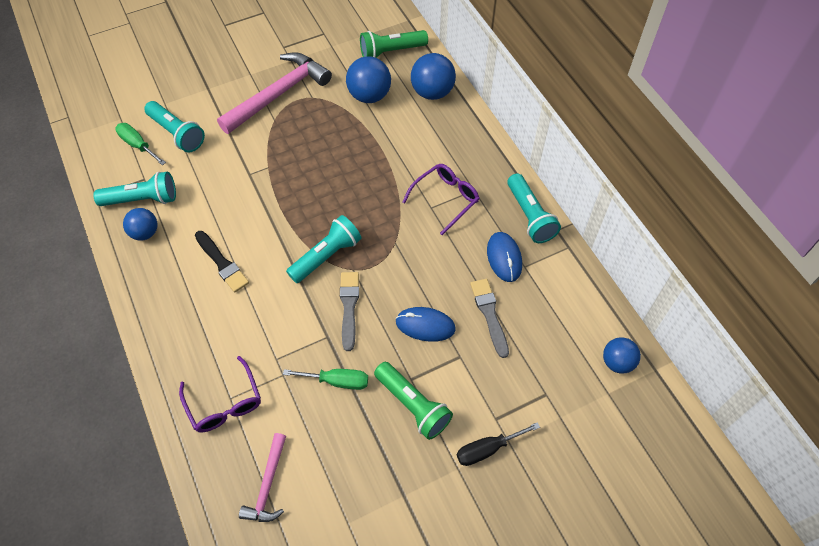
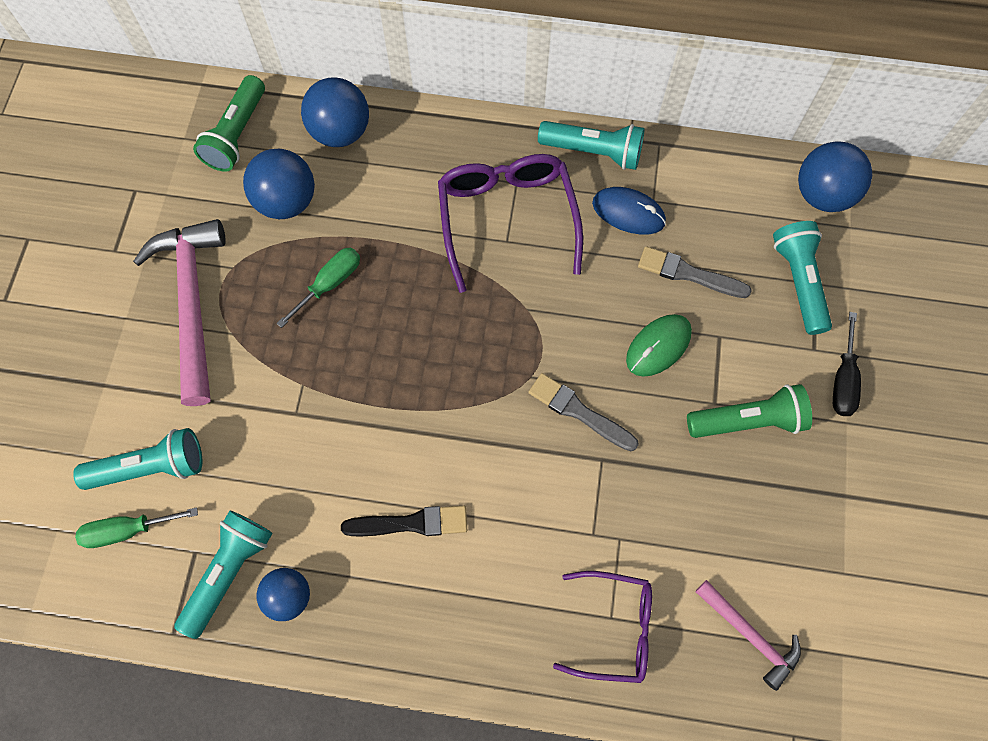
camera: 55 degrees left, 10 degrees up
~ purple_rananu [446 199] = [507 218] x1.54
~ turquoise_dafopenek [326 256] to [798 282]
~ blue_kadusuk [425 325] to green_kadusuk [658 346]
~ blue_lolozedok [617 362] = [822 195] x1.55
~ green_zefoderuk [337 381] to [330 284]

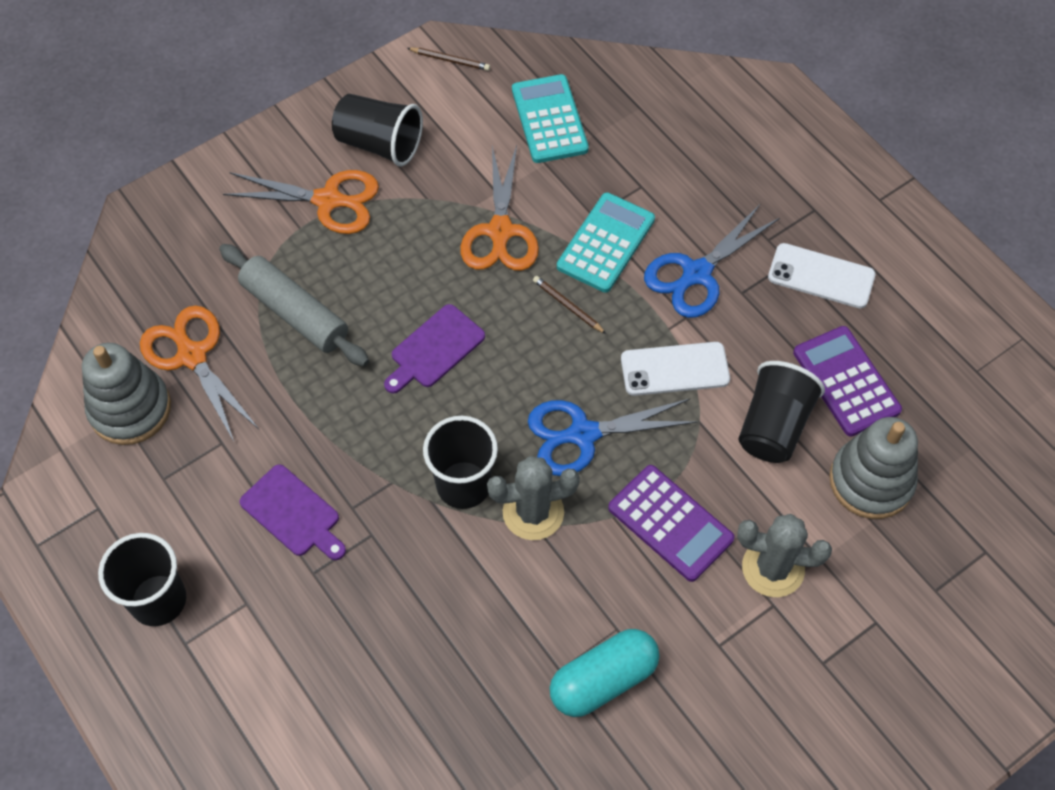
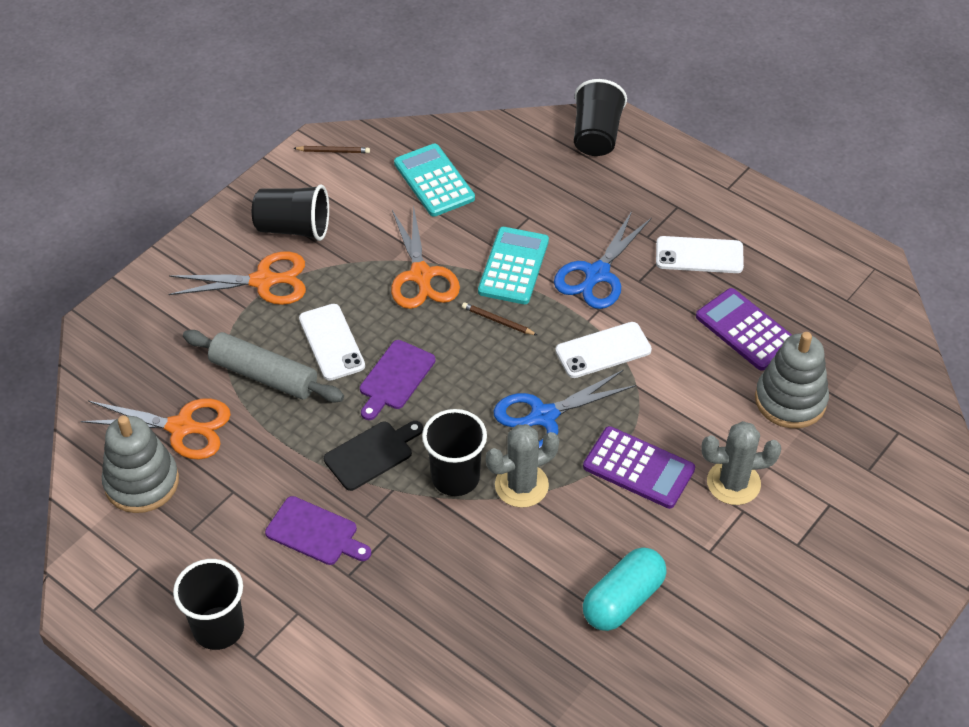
camera: 15 degrees left, 10 degrees down
~ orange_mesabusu [191 355] = [182 427] 150 degrees clockwise
~ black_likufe [773 426] to [596 136]
+ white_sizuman [331 342]
+ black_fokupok [371 454]

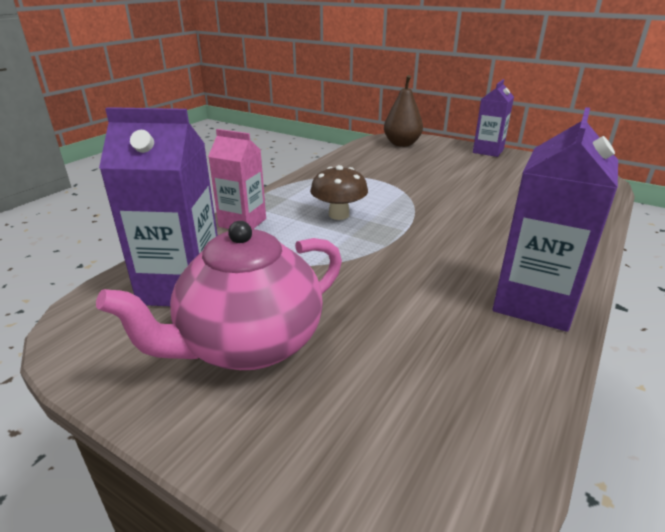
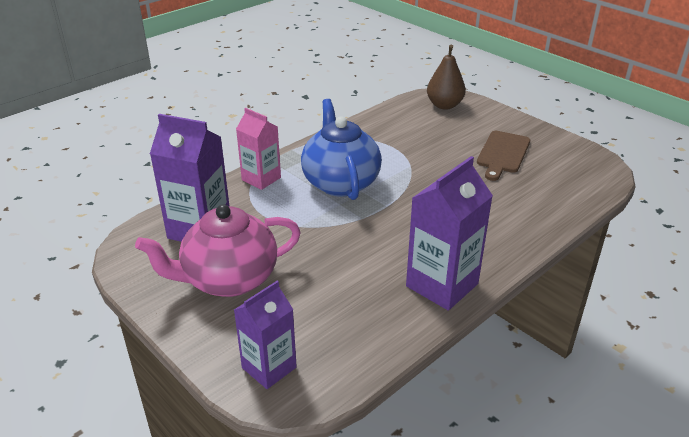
camera: 15 degrees right, 5 degrees up
~ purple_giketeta [488 151] to [269 367]
~ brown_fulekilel [339 215] to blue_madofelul [340 182]
+ brown_fokupok [502 154]

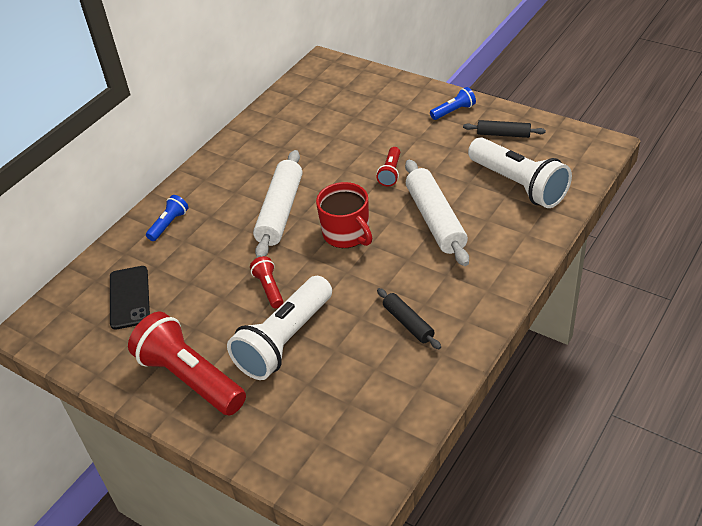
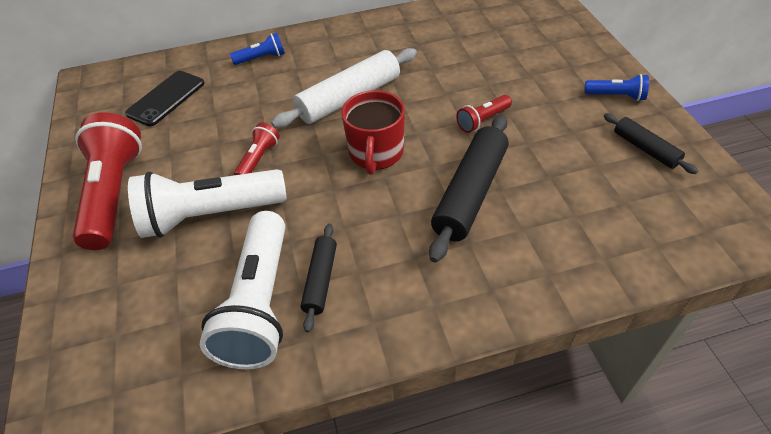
camera: 40 degrees right, 5 degrees up
~ white_dafopenek [518 185] to [259 304]
~ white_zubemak [435 220] to black_zubemak [470 193]

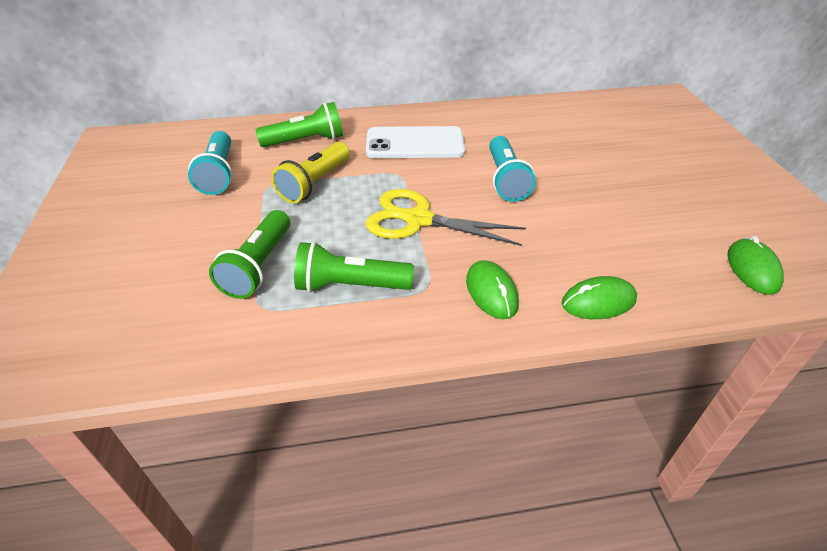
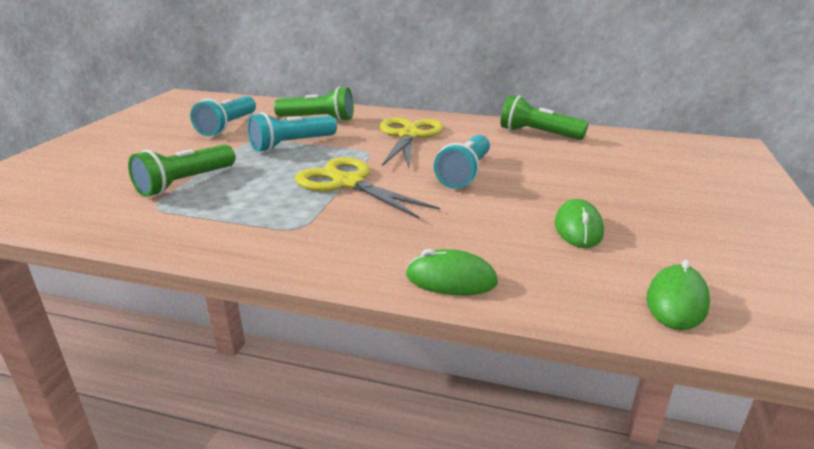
camera: 25 degrees right, 15 degrees down
~ white_sizuman [415 143] to yellow_mesabusu [408 136]
~ yellow_dafopenek [315 183] to turquoise_dafopenek [292 145]
~ green_dafopenek [350 286] to [538 134]
~ green_kadusuk [491 292] to [578 228]

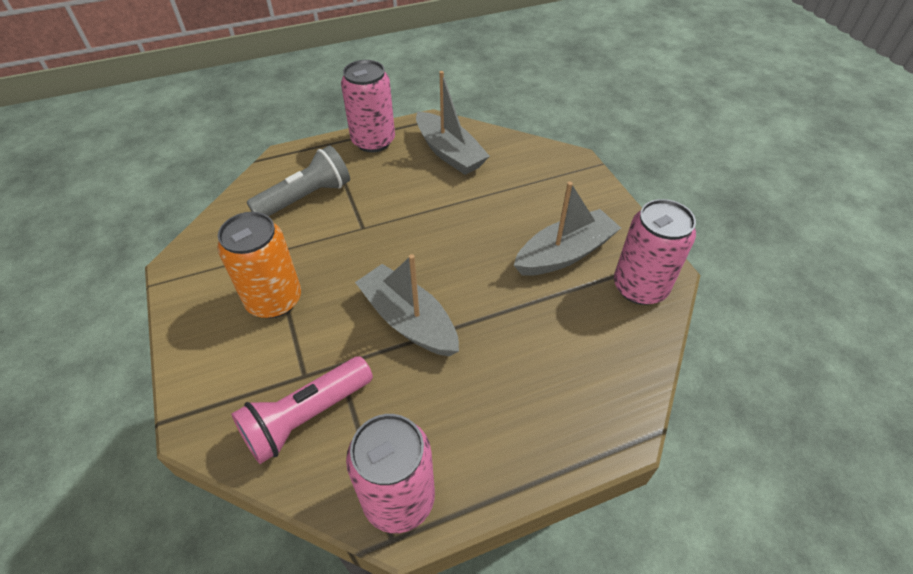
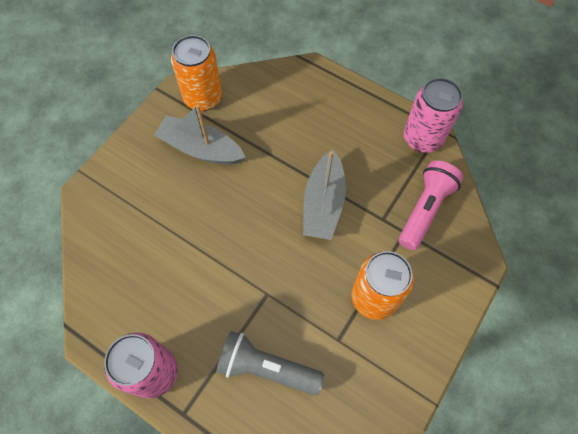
camera: 125 degrees left, 15 degrees up
- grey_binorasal [449 153]
~ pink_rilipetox [640 287] to orange_rilipetox [203 98]
~ pink_dafopenek [306 417] = [425 209] 75 degrees counterclockwise

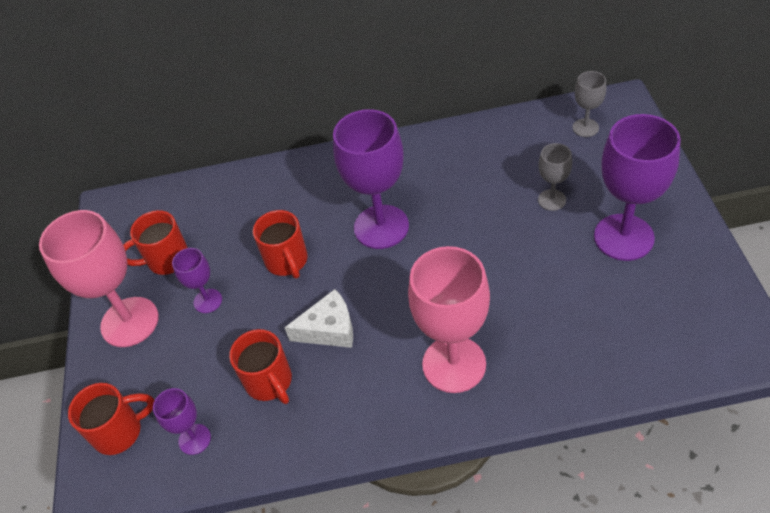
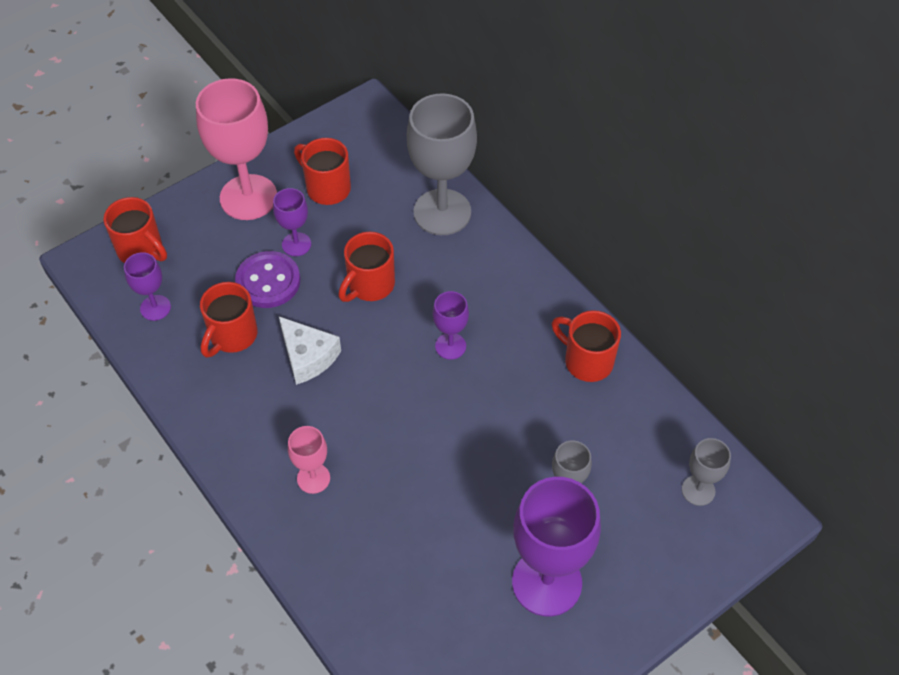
camera: 55 degrees right, 5 degrees up
~ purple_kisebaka [381 227] = [450 346] x0.50
~ pink_kisebaka [454 364] = [313 478] x0.50
+ grey_kisebaka [442 212]
+ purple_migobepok [268 281]
+ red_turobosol [587 361]

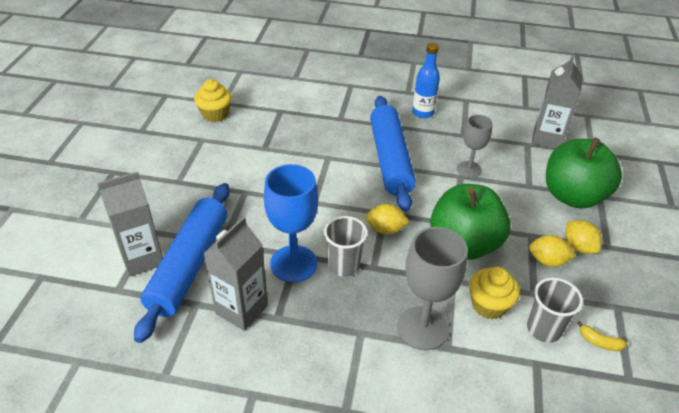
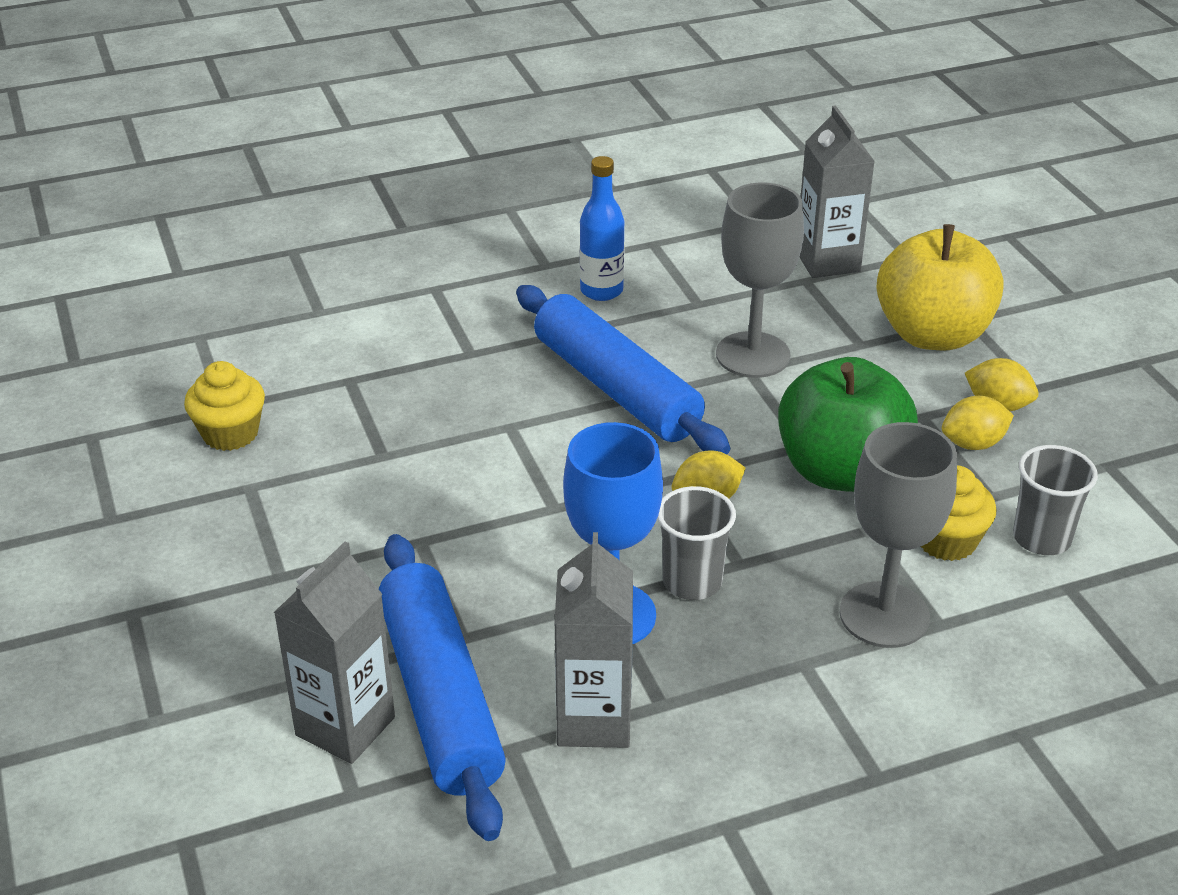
camera: 30 degrees left, 5 degrees down
~ grey_kisebaka [469 169] = [753 355] x1.61
~ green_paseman [572 196] to yellow_paseman [932 334]
- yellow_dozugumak [599 342]

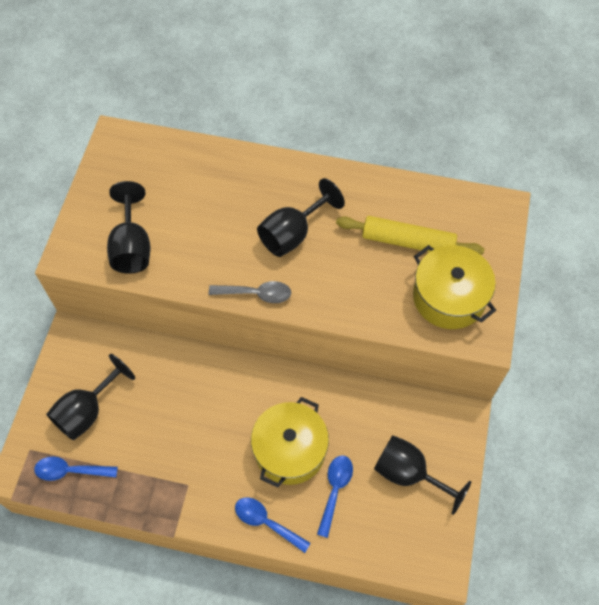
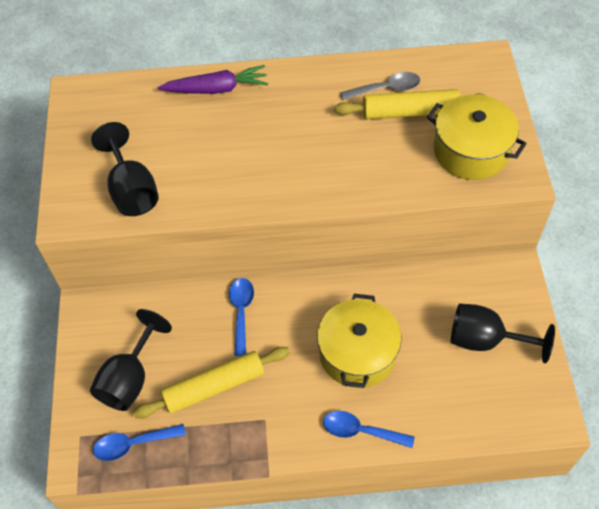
camera: 15 degrees left, 5 degrees down
- black_kisebaka [293 234]
~ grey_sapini [256 294] to [386 89]
~ blue_sapini [335 490] to [241 312]
+ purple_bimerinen [216 89]
+ yellow_zubemak [214 386]

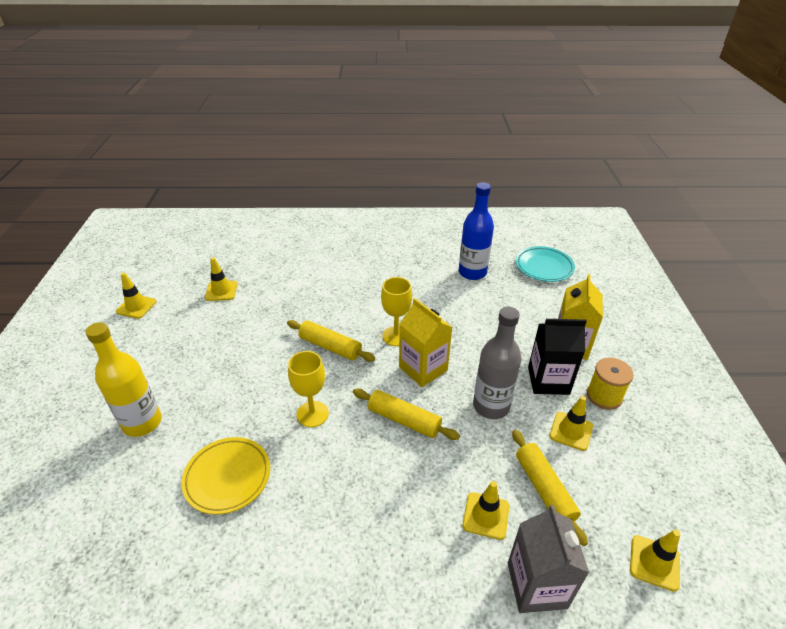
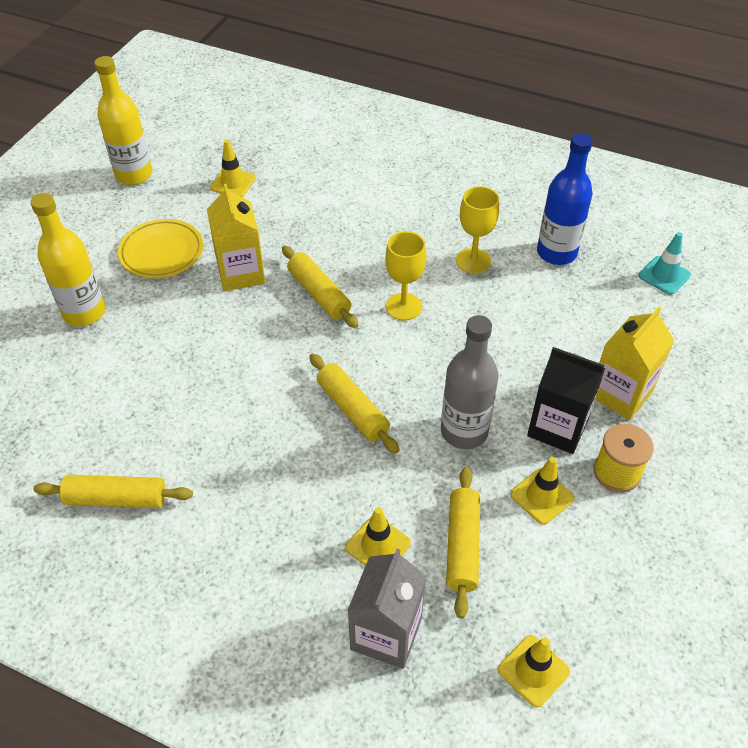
camera: 25 degrees right, 10 degrees up
~ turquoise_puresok [544 267] to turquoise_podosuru [664 275]
~ yellow_podosuru [136 306] to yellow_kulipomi [134 175]
~ yellow_giketeta [423 369] to [241 273]
~ yellow_kisebaka [312 414] to [473 261]
~ yellow_puresok [227 477] to [162 252]
+ yellow_zubemak [116 498]

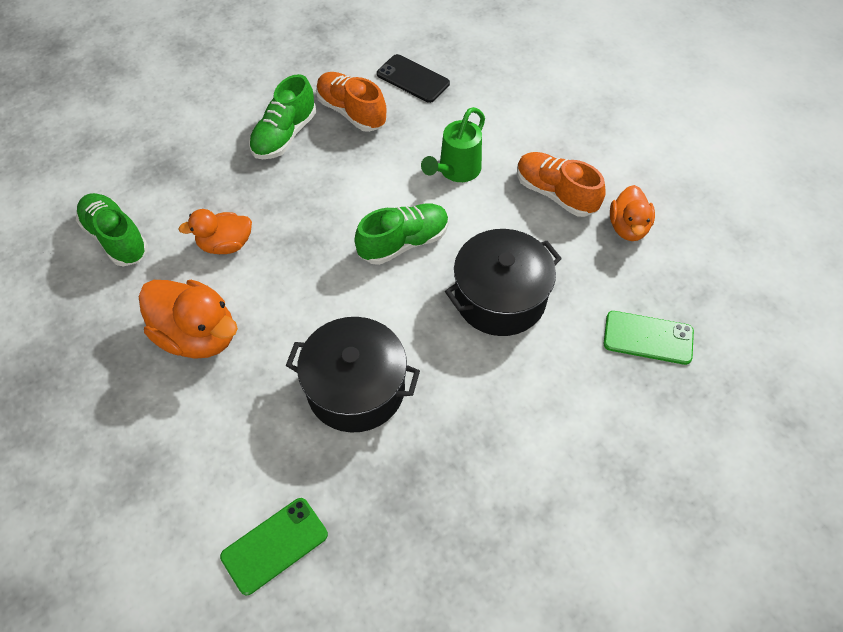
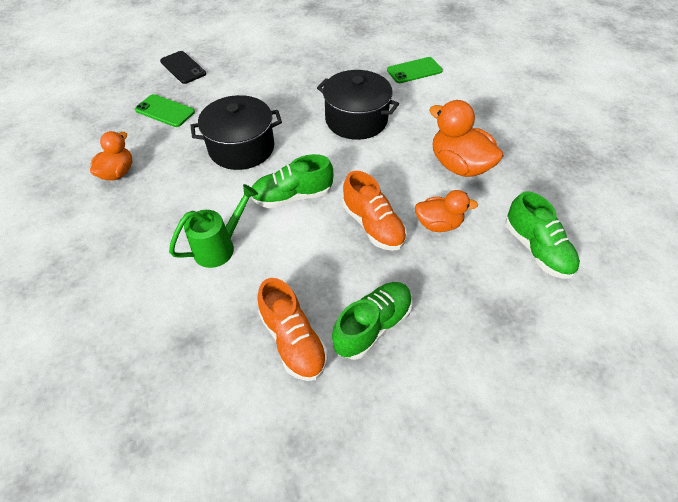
camera: 165 degrees left, 5 degrees down
~ black_sizuman [413 79] to [183 68]
~ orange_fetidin [555 193] to [373 225]

